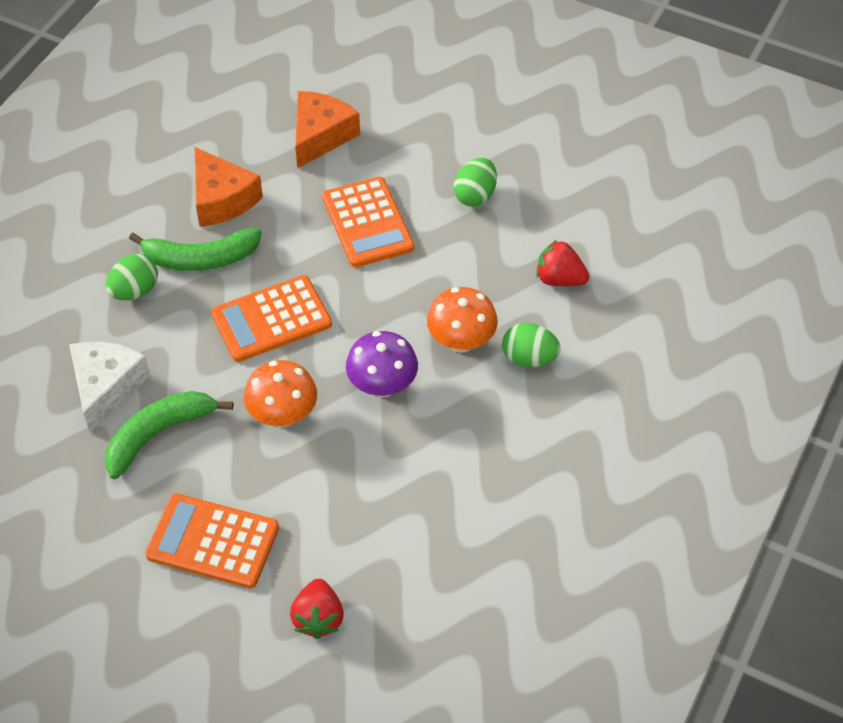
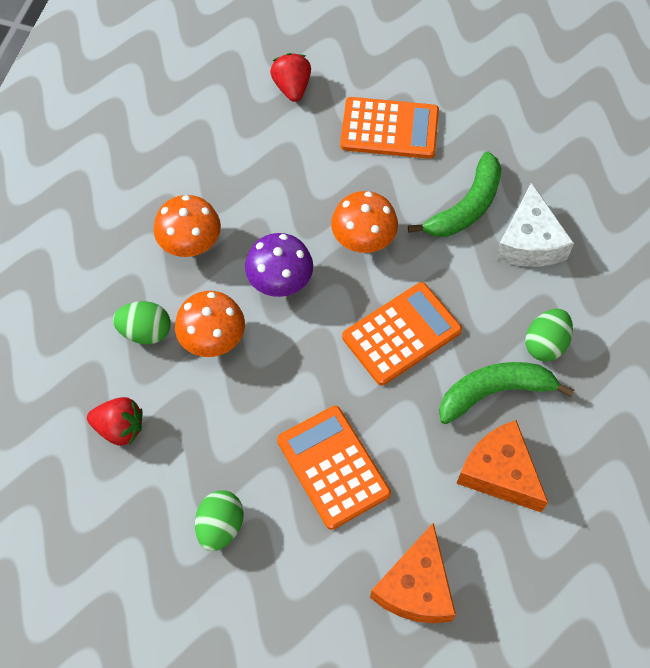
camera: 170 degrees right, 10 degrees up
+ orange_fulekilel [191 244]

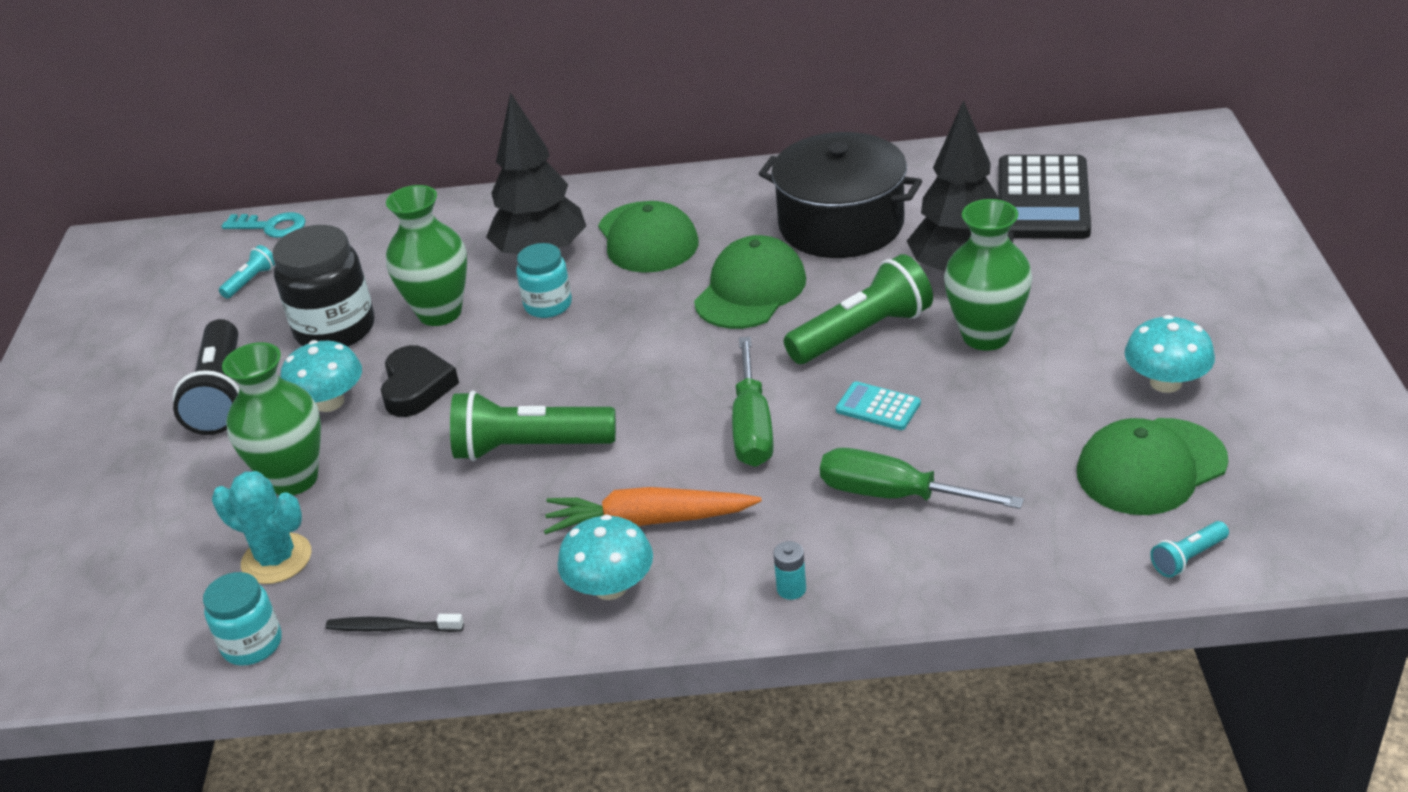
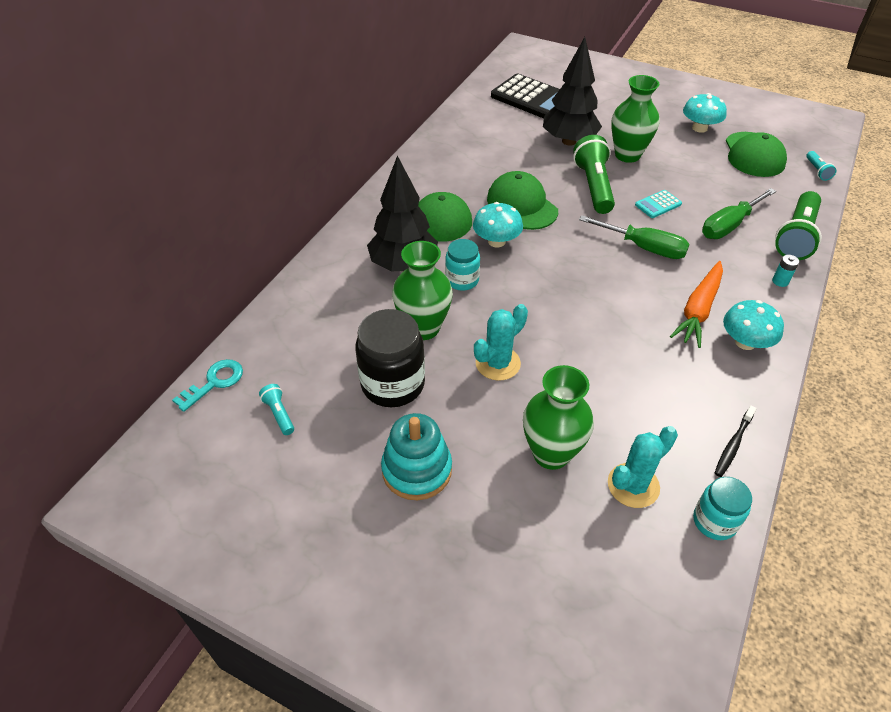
camera: 65 degrees left, 10 degrees up
- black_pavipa [841 224]
~ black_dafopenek [221 395] to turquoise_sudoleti [417 470]
~ turquoise_fulekilel [329 402] to [496 241]
~ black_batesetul [416 387] to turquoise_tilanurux [498 363]
~ green_dafopenek [529 448] to [796 237]

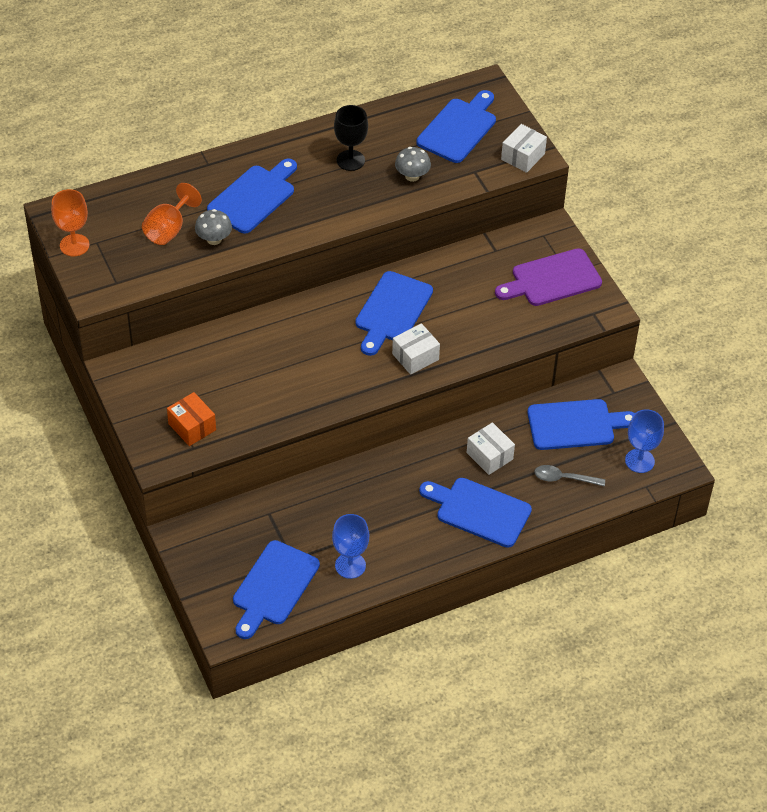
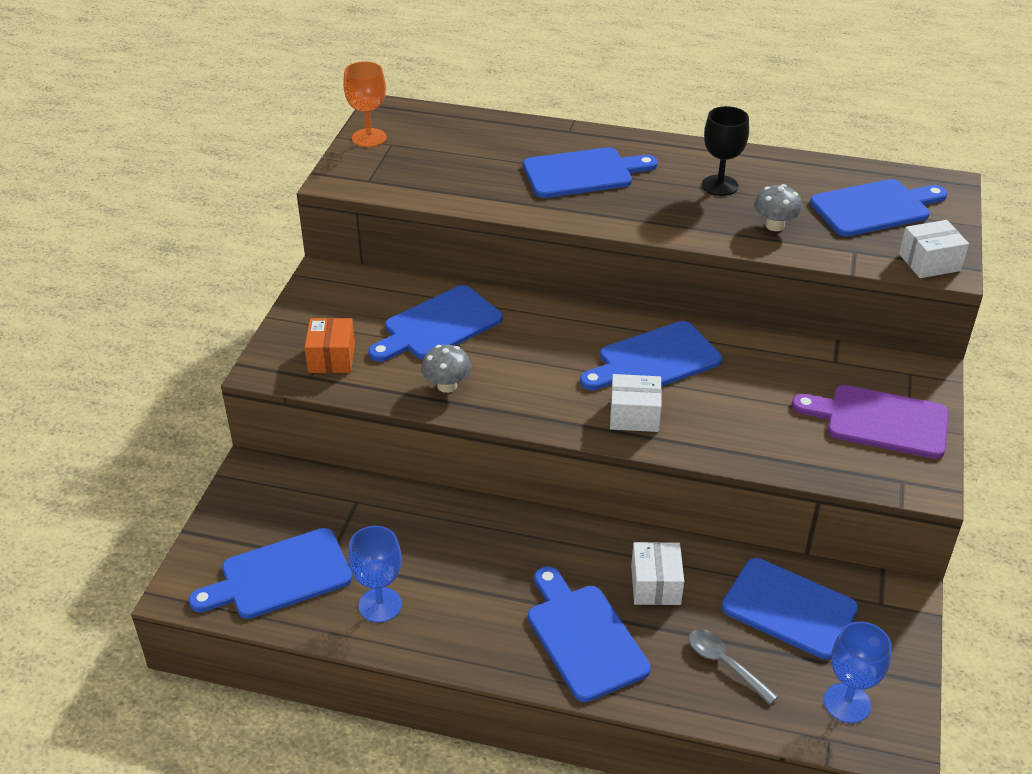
camera: 40 degrees right, 10 degrees down
- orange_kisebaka [169 229]
~ grey_fulekilel [214 239] to [447 385]
+ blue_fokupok [438 326]

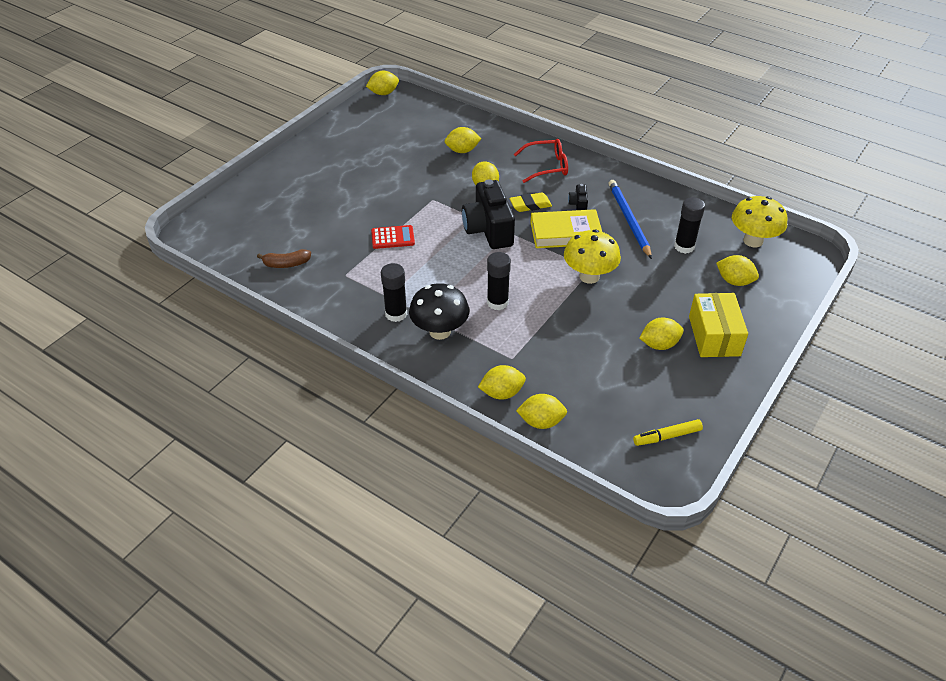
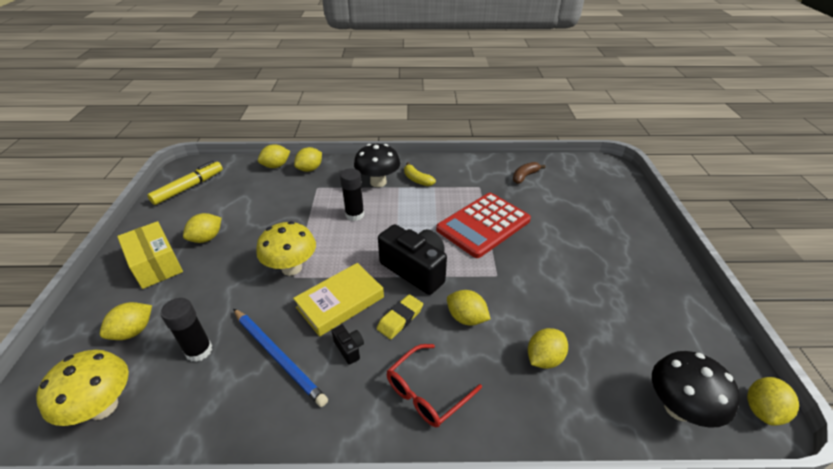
camera: 145 degrees right, 5 degrees down
~ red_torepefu [393 237] = [483 225] x2.09
~ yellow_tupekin [734 281] = [133 331] 45 degrees counterclockwise
~ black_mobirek [396 314] to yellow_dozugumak [417 180]
~ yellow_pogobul [667 436] = [188 187] x1.51
+ black_fulekilel [678 408]

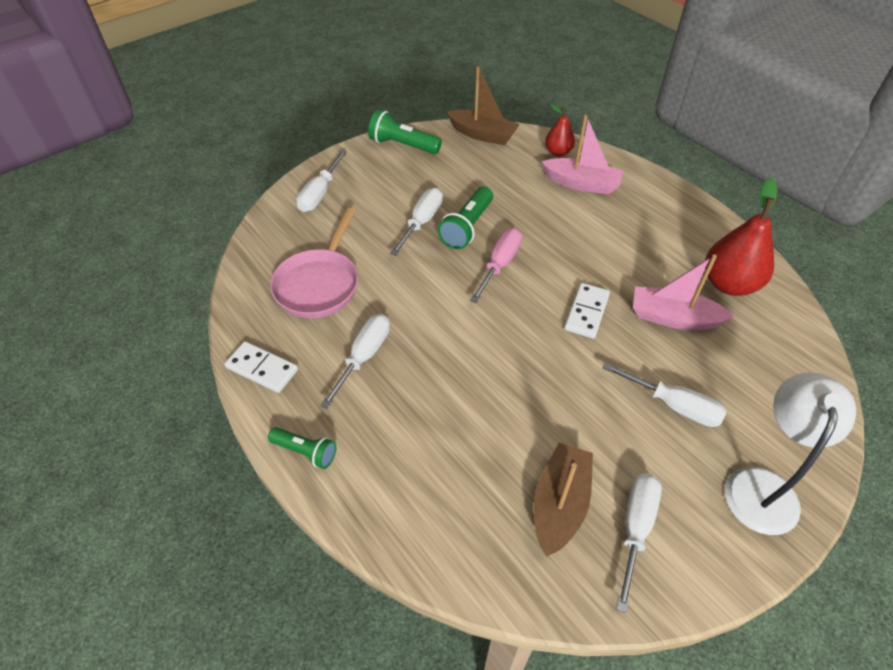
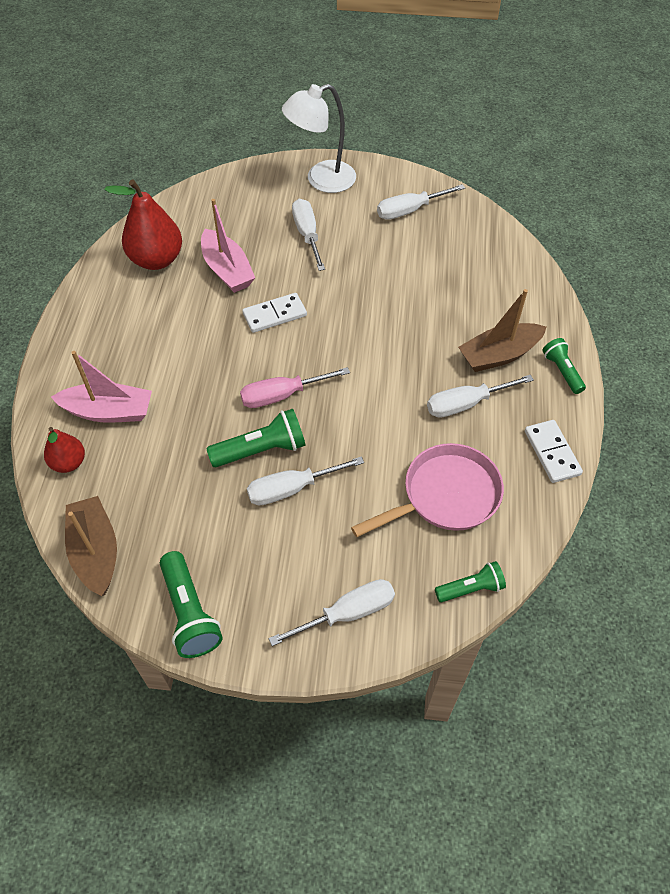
camera: 135 degrees left, 5 degrees up
~ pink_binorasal [582 184] = [109 411] 120 degrees clockwise
~ brown_binorasal [559 504] to [499 355]
+ green_dafopenek [471 588]

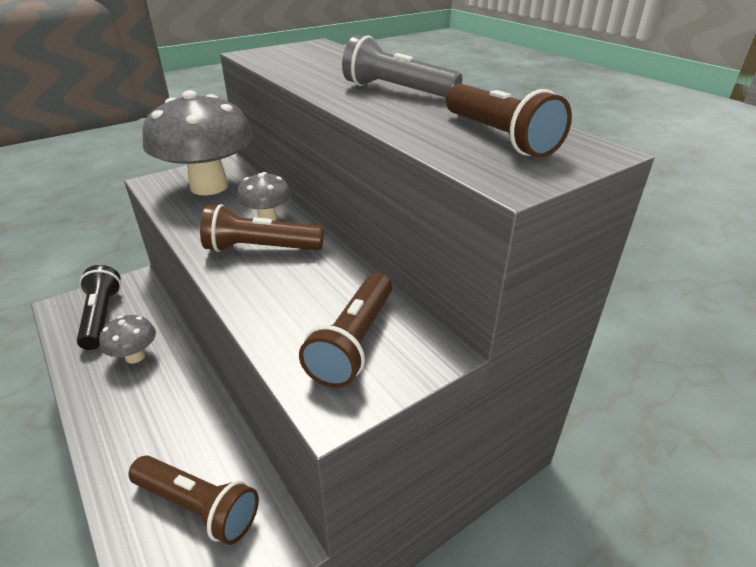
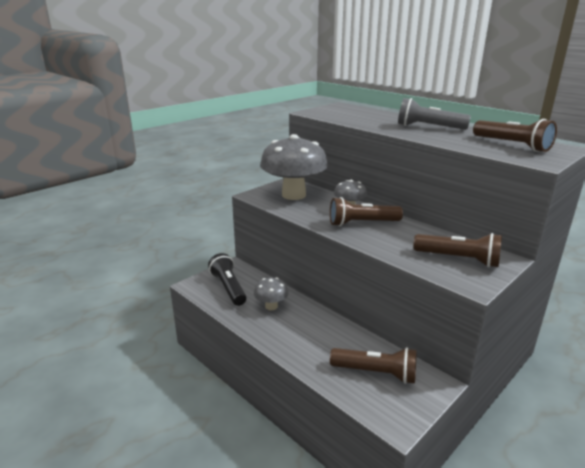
camera: 10 degrees left, 10 degrees down
~ brown_dafopenek [353 342] = [459 259] 75 degrees counterclockwise

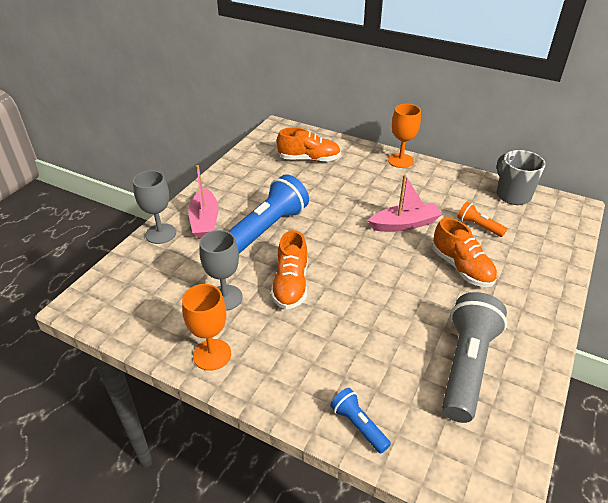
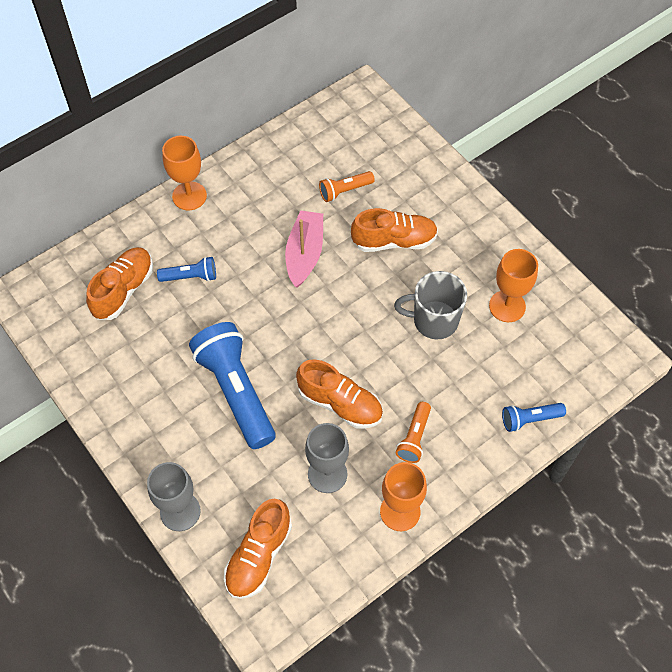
camera: 65 degrees left, 20 degrees up
~ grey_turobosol [512 195] to [434 320]
- pink_binorasal [205 221]
~ grey_dafopenek [466 365] to orange_kisebaka [507 306]
+ blue_dafopenek [191 276]
+ orange_dafopenek [414 438]
+ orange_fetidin [259 556]

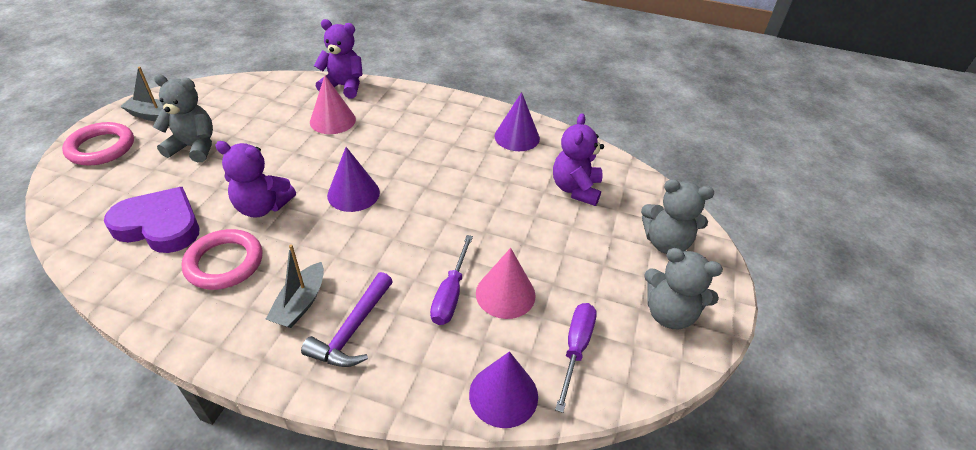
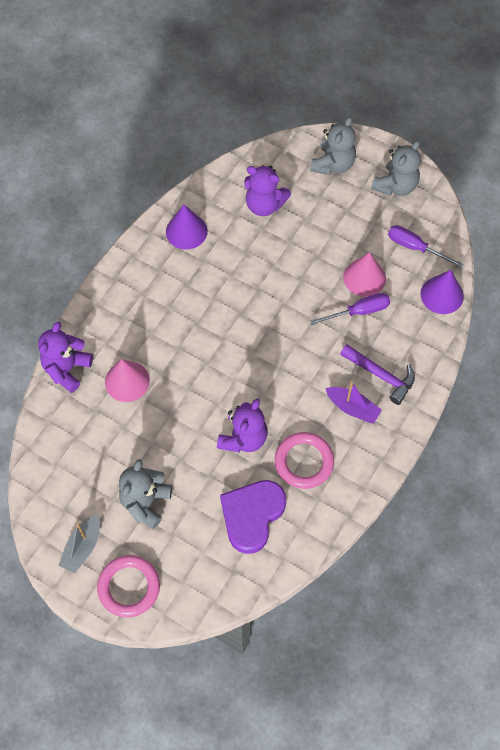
camera: 75 degrees left, 20 degrees up
- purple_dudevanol [353 193]
~ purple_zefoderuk [450 294] = [359 311] 45 degrees counterclockwise
~ grey_binorasal [300 303] to purple_binorasal [352 408]

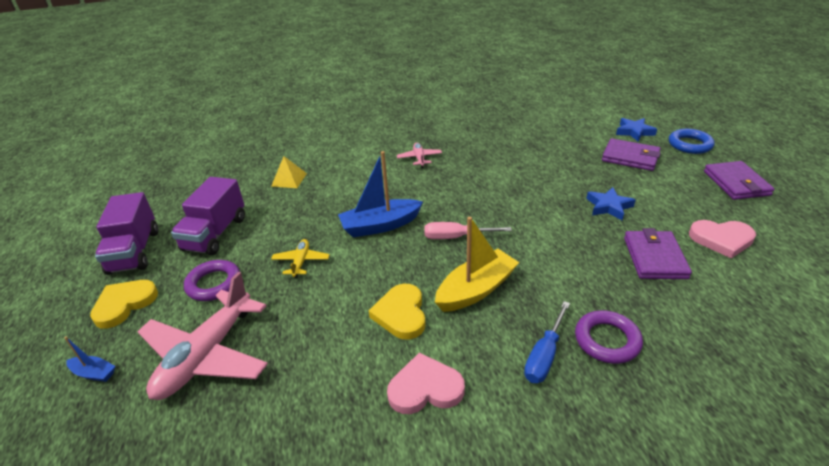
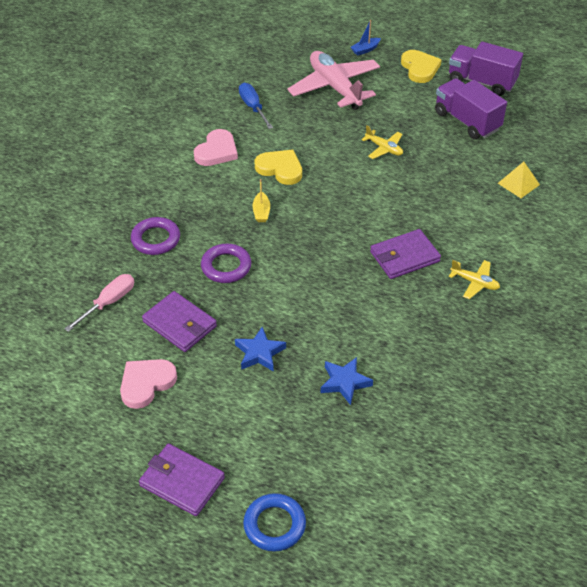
camera: 125 degrees right, 10 degrees up
~ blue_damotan [634 132] to [345 382]
~ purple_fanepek [630 157] to [404 257]
~ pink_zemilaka [419 158] to yellow_zemilaka [475 283]
- blue_binorasal [380 225]
~ yellow_binorasal [476 290] = [261 212] x0.49
~ pink_zefoderuk [456 237] to [109 302]
~ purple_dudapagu [214 284] to [226 266]
~ blue_zefoderuk [544 355] to [253 107]

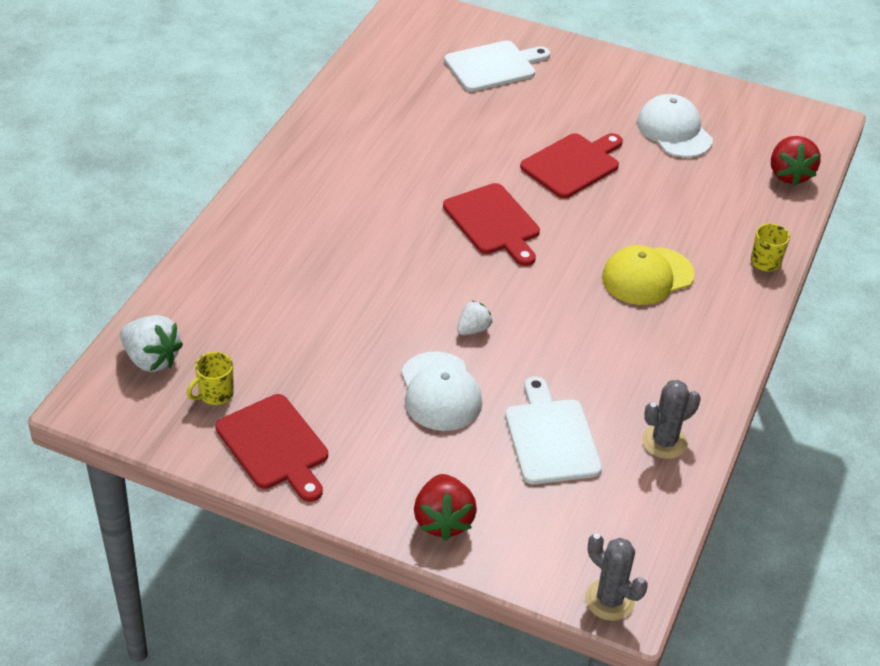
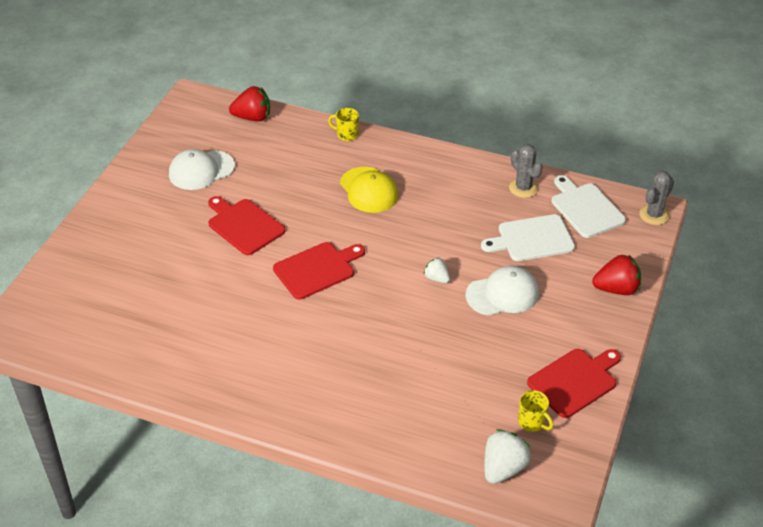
camera: 90 degrees left, 0 degrees up
~ white_fokupok [493 66] to [585 208]

